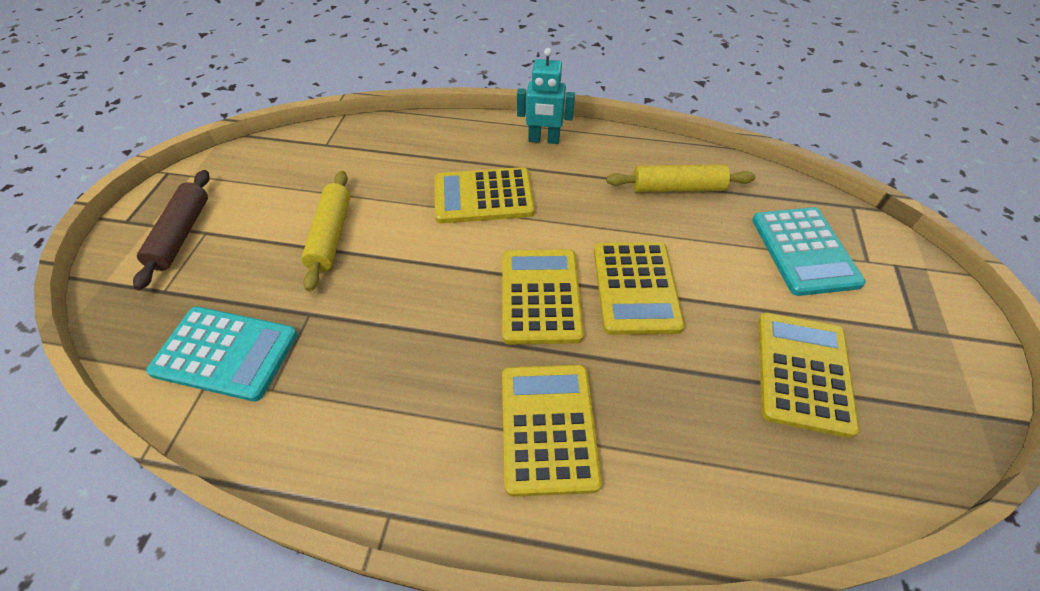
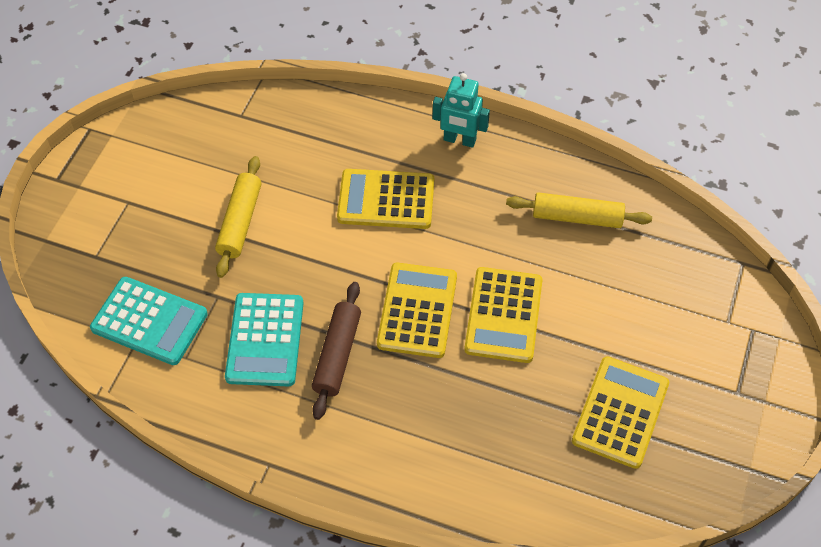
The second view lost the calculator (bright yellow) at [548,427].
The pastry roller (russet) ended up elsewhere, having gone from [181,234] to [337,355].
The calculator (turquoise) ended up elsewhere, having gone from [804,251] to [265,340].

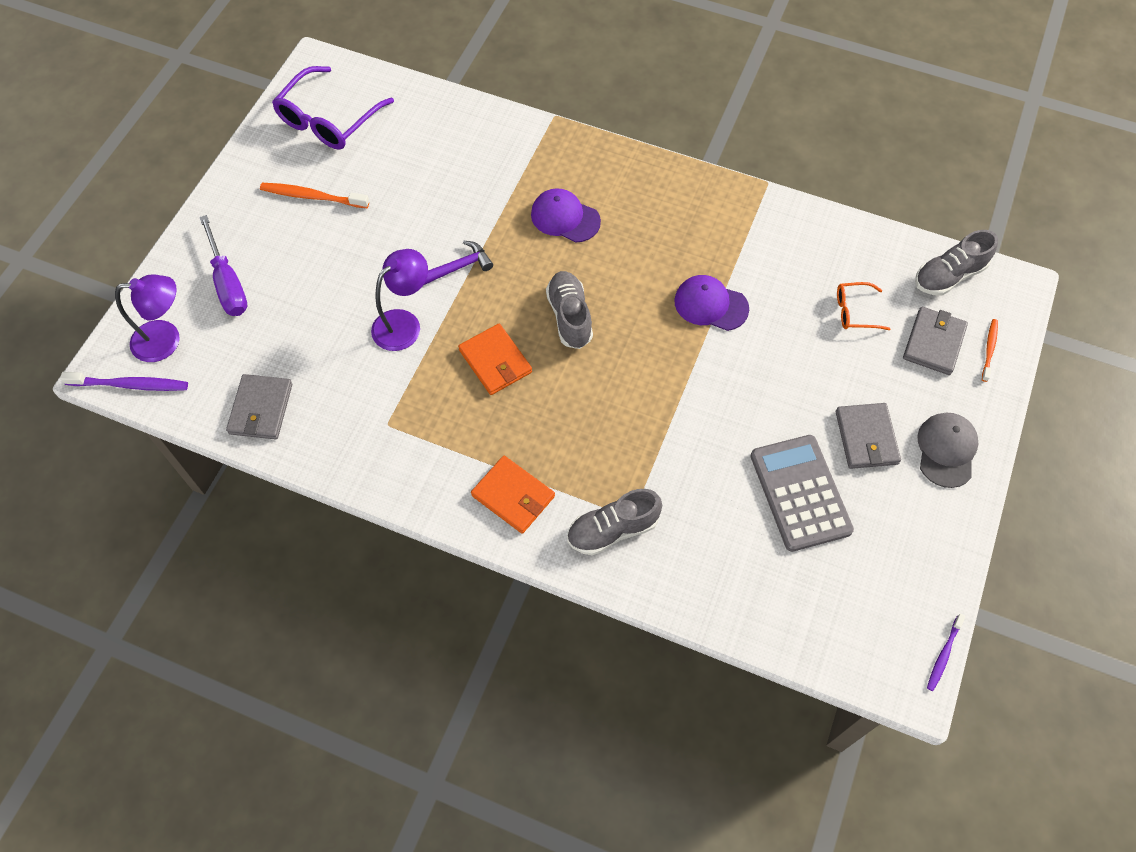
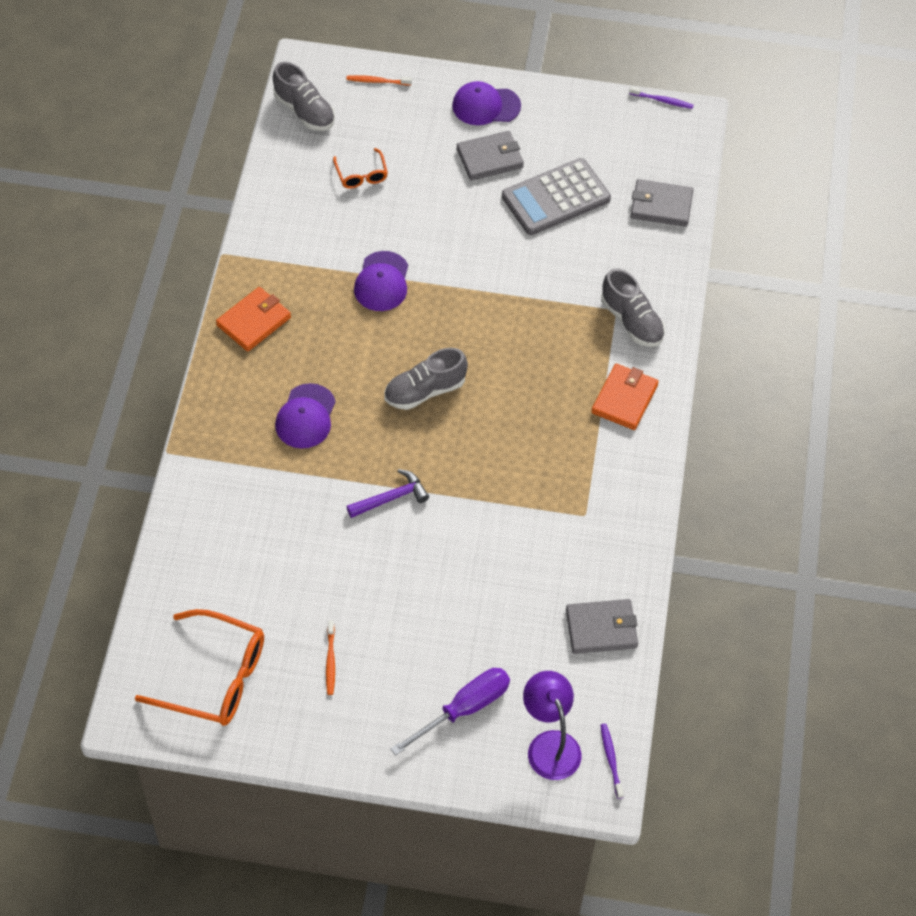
The second view lost the lamp (purple) at [404,323].
The wallet (orange) ended up elsewhere, having gone from [495,361] to [254,321].
The wallet (ash-grey) ended up elsewhere, having gone from [934,342] to [661,205].
What was the eyeglasses (purple) at [329,119] turned into the eyeglasses (orange) at [214,677].
What was the peaked cap (ash-grey) at [946,450] turned into the peaked cap (purple) at [486,106].
The carpenter's hammer (purple) at [457,268] ended up facing another way, 105 degrees clockwise from before.
The size of the toothbrush (purple) at [131,385] changed by a factor of 0.61.
The size of the toothbrush (orange) at [312,196] changed by a factor of 0.61.

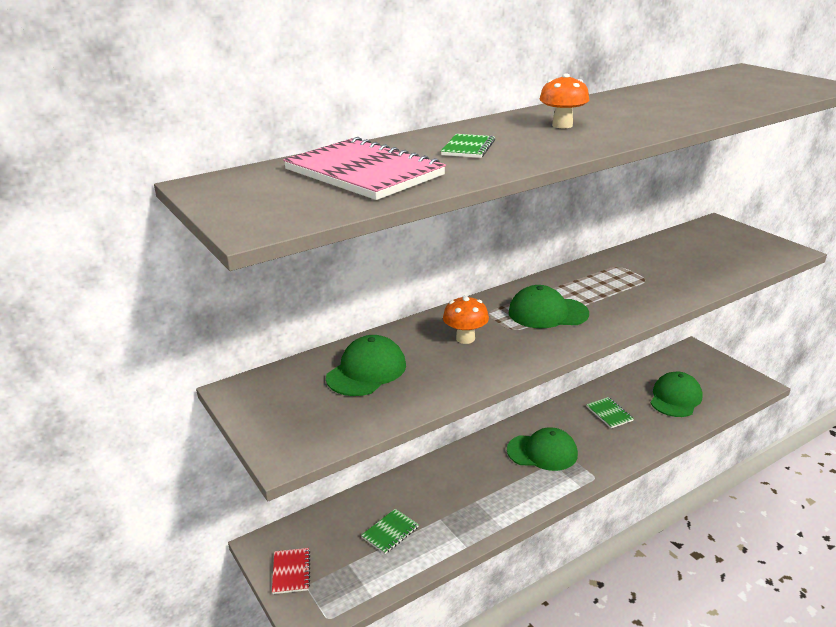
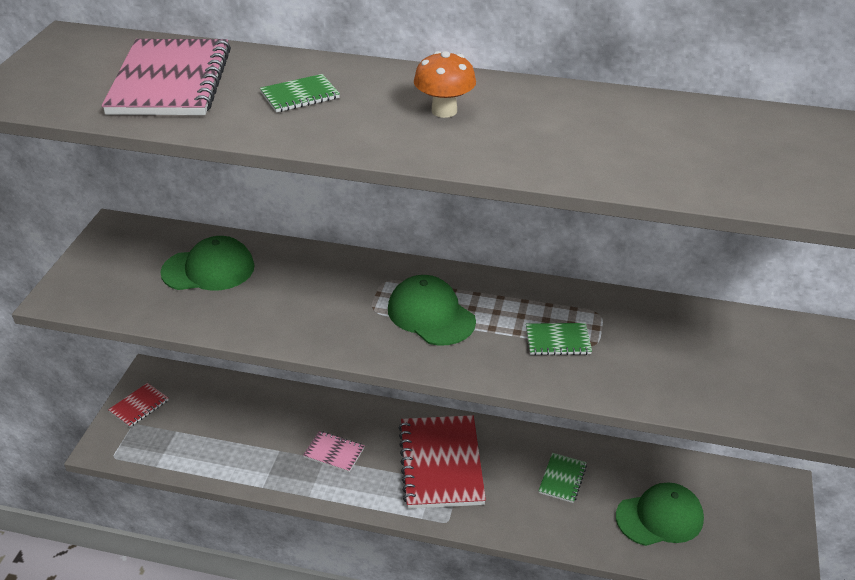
The second view lost the toadstool (orange) at [465,338].
The second view gained the notepad (rose-pink) at [334,453].
The notepad (green) ended up elsewhere, having gone from [390,532] to [558,341].
Where the peaked cap (green) stood at [542,452], the notepad (crimson) came to stand at [441,464].

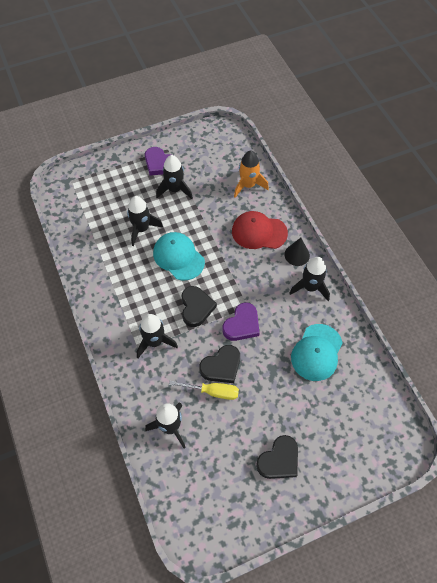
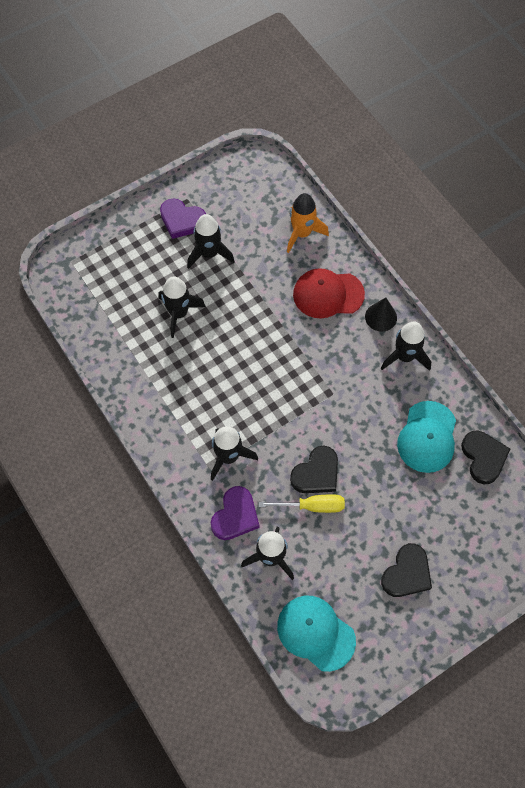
The peaked cap (turquoise) ended up elsewhere, having gone from [178,257] to [315,633].
The heart (jet-black) ended up elsewhere, having gone from [196,307] to [483,457].
The heart (purple) ended up elsewhere, having gone from [242,324] to [235,516].

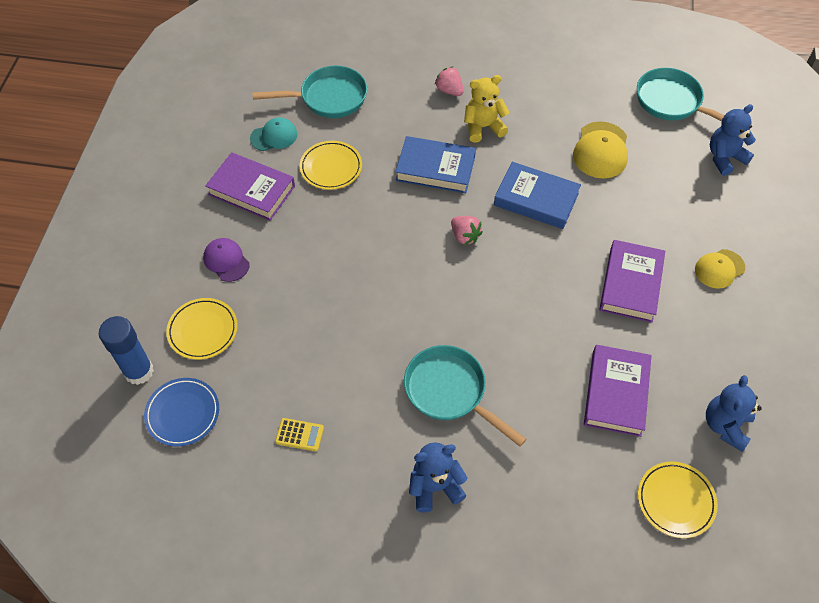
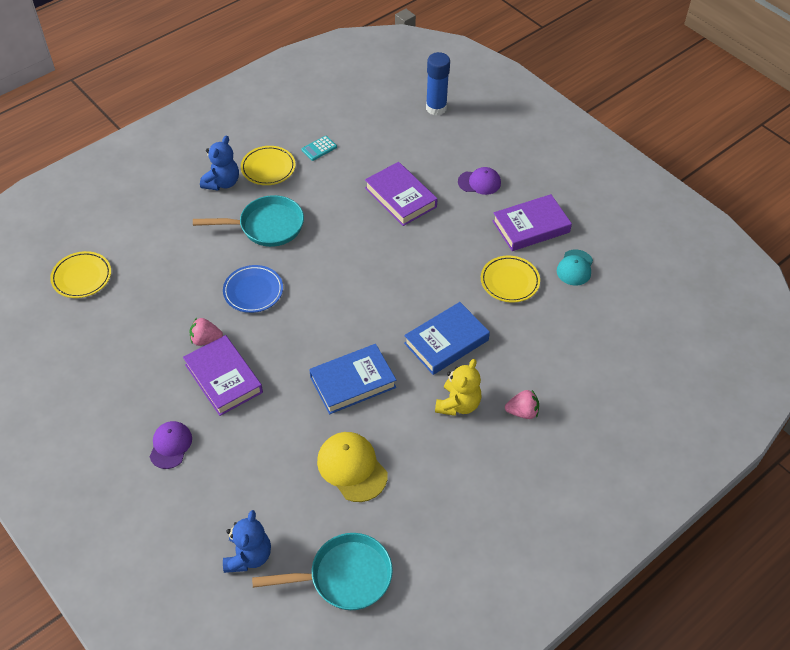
The second view lost the pan (turquoise) at [328,98].
The second view lost the teddy (cobalt) at [725,426].
The plate (cobalt) ended up elsewhere, having gone from [183,413] to [253,291].
The plate (bright yellow) ended up elsewhere, having gone from [203,330] to [268,168].
The strawberry (rose-pink) ended up elsewhere, having gone from [465,236] to [206,339].
The book (purple) ended up elsewhere, having gone from [616,393] to [400,197].
What was the calculator (bright yellow) at [299,435] turned into the calculator (turquoise) at [319,148].
What was the peaked cap (bright yellow) at [719,269] turned into the peaked cap (purple) at [170,445].

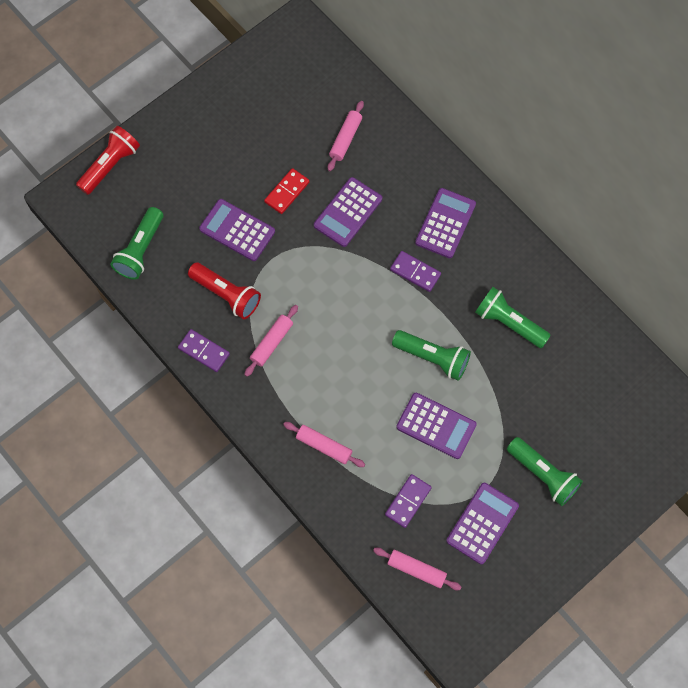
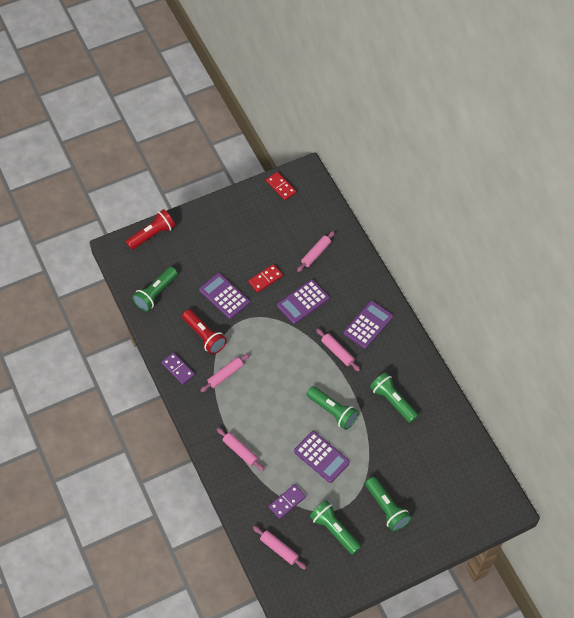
The second view gained the domino tile (crimson) at [281,187].
Where the domino tile (purple) stood at [415,272], the pastry roller (rose-pink) came to stand at [337,352].
Where the calculator (purple) stood at [482,523], the flashlight (green) came to stand at [334,530].

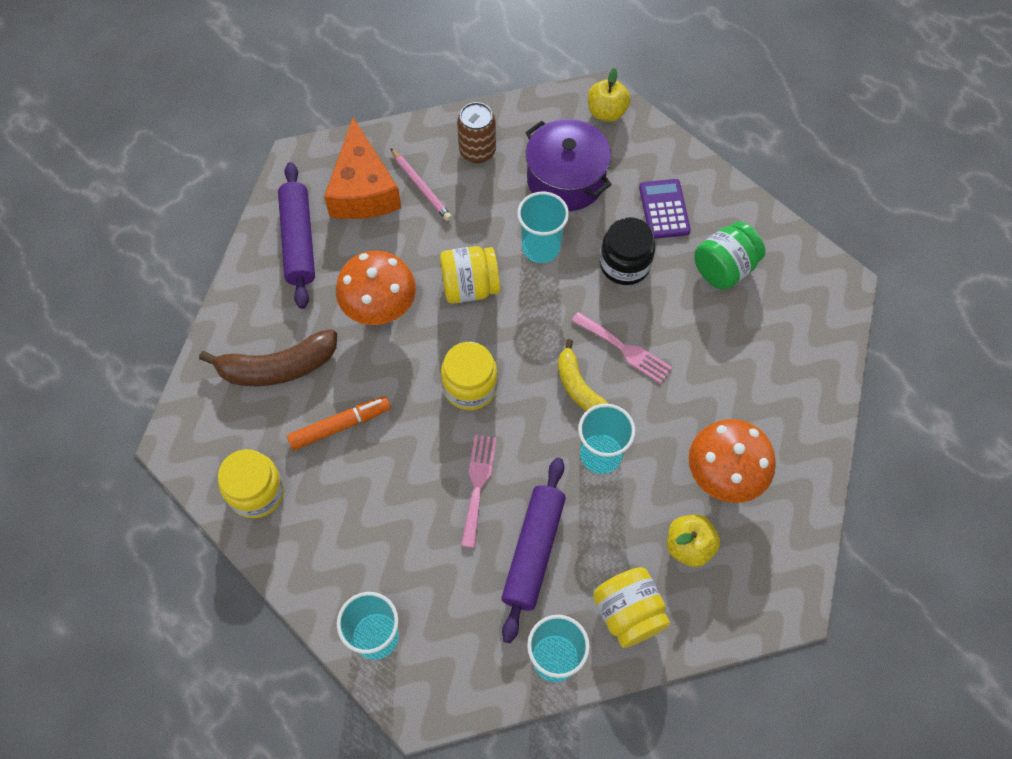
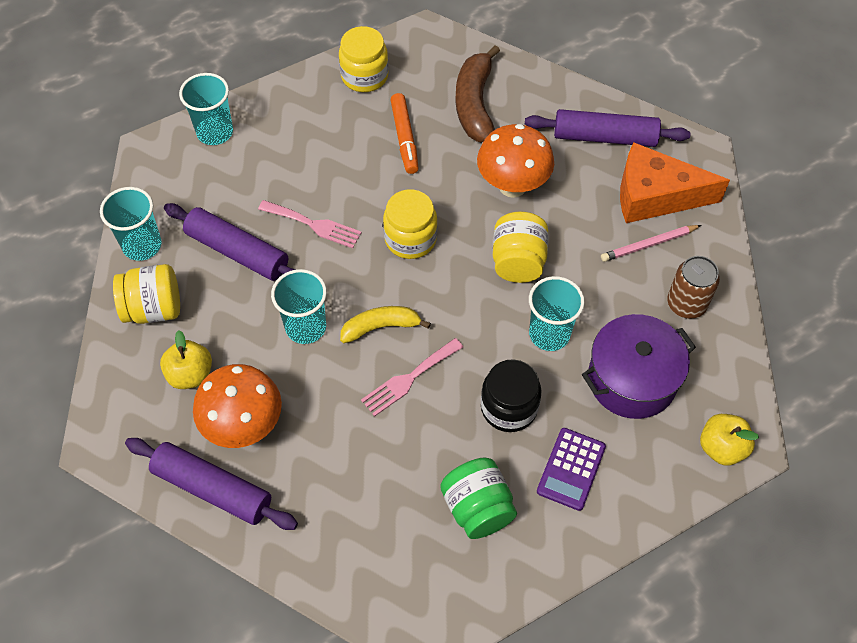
The second view gained the pastry roller (purple) at [212,489].
The calculator (purple) at [664,209] ended up facing another way, 105 degrees clockwise from before.

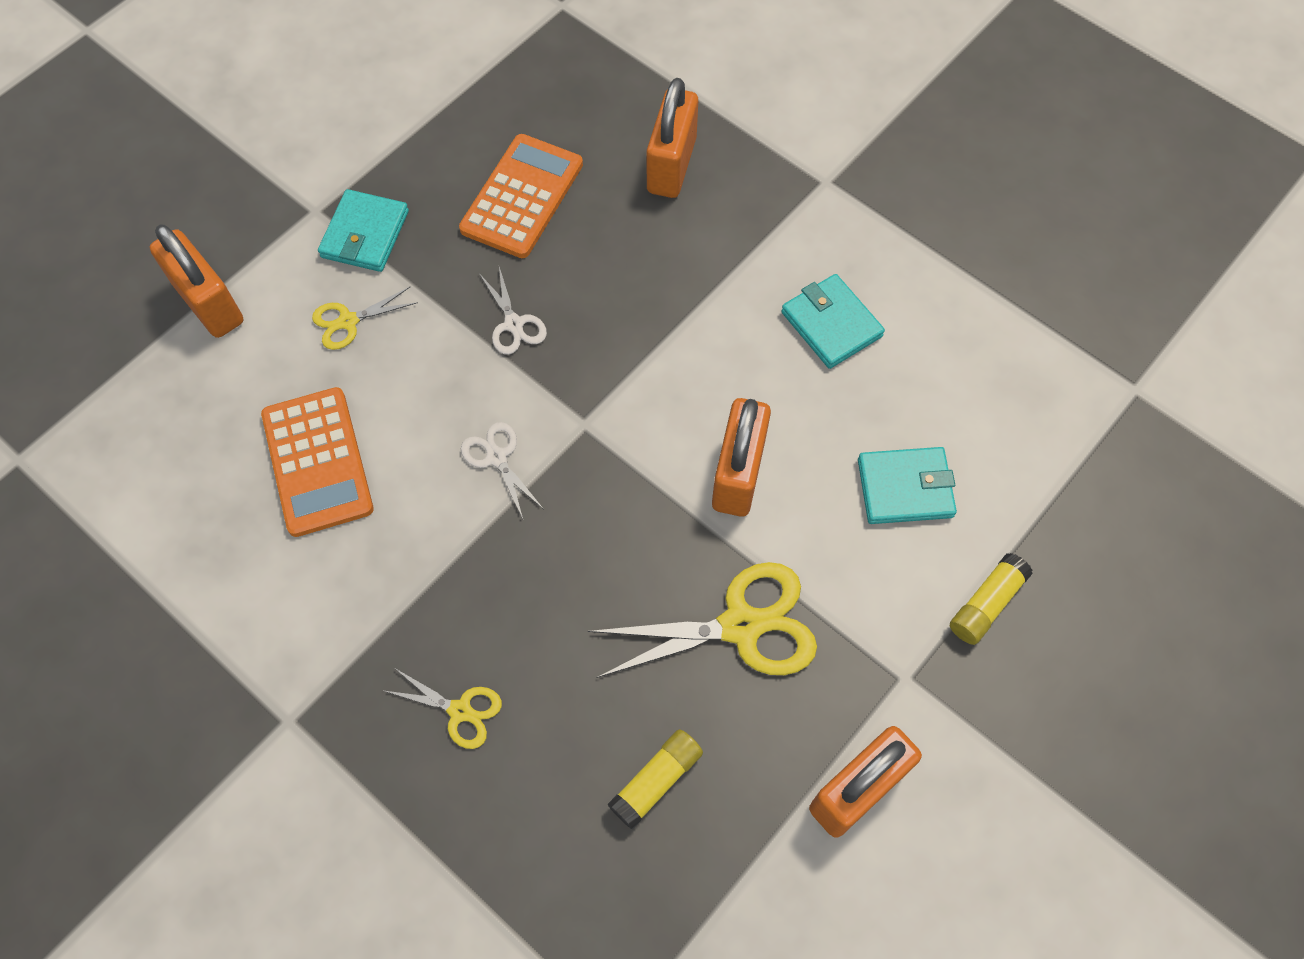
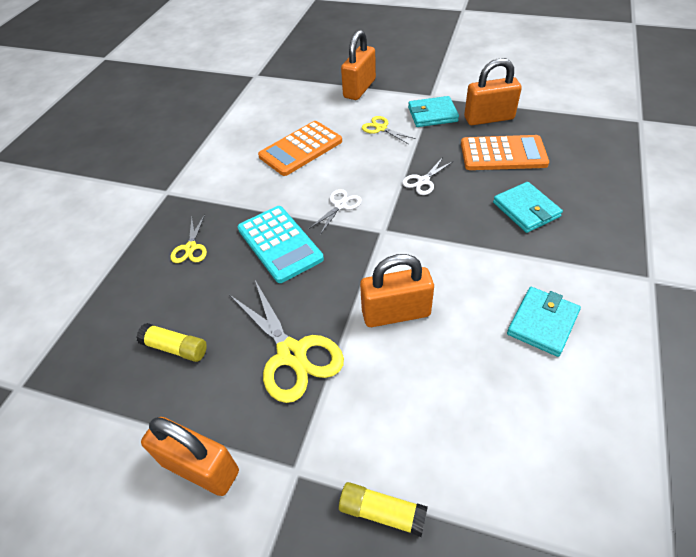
The second view gained the calculator (turquoise) at [279,244].
The lock (orange) ended up elsewhere, having gone from [671,165] to [489,118].
The wallet (turquoise) ended up elsewhere, having gone from [905,488] to [526,210].

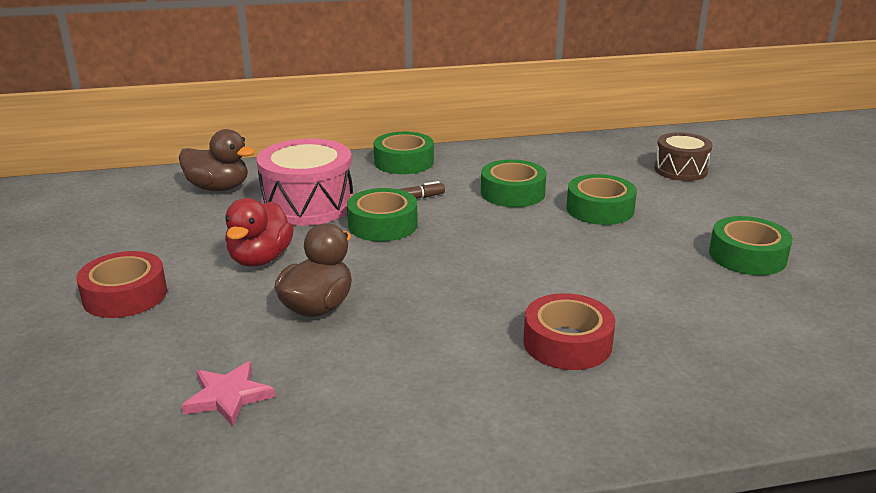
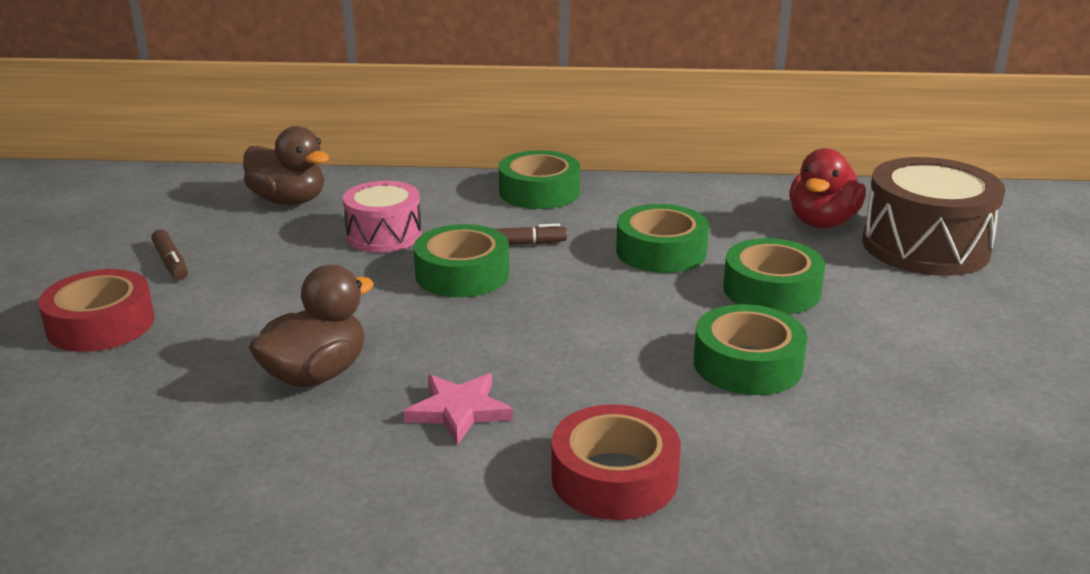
The second view gained the marker (russet) at [171,262].
The star (rose-pink) ended up elsewhere, having gone from [228,396] to [459,411].
The toy duck (crimson) ended up elsewhere, having gone from [260,259] to [822,222].
The tape (green) ended up elsewhere, having gone from [747,256] to [747,364].
The size of the snare drum (rose-pink) at [308,204] changed by a factor of 0.62.
The size of the snare drum (russet) at [680,170] changed by a factor of 1.61.

